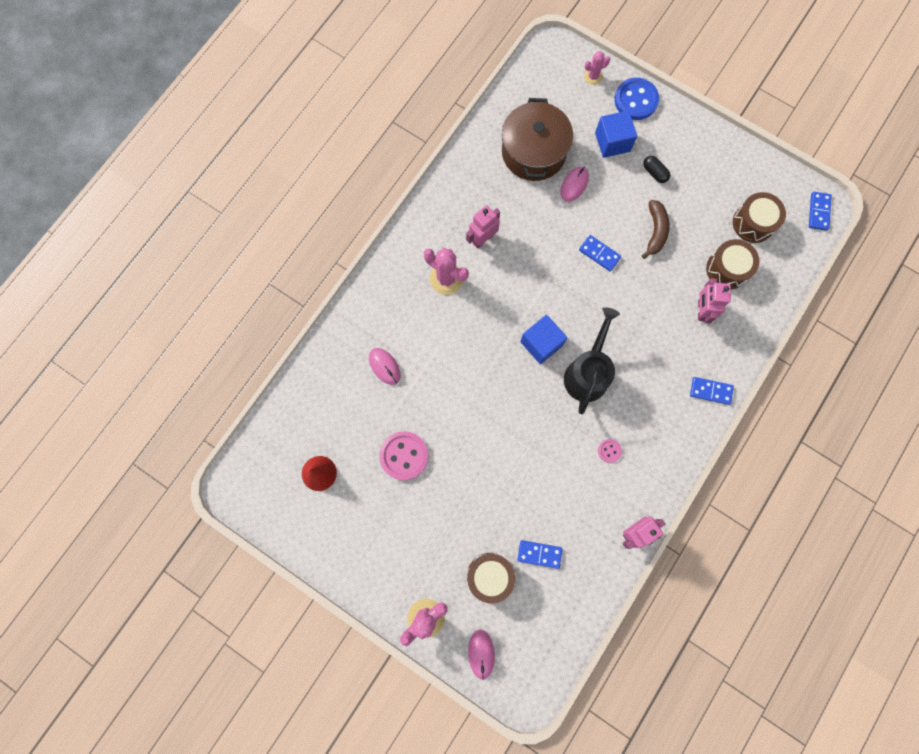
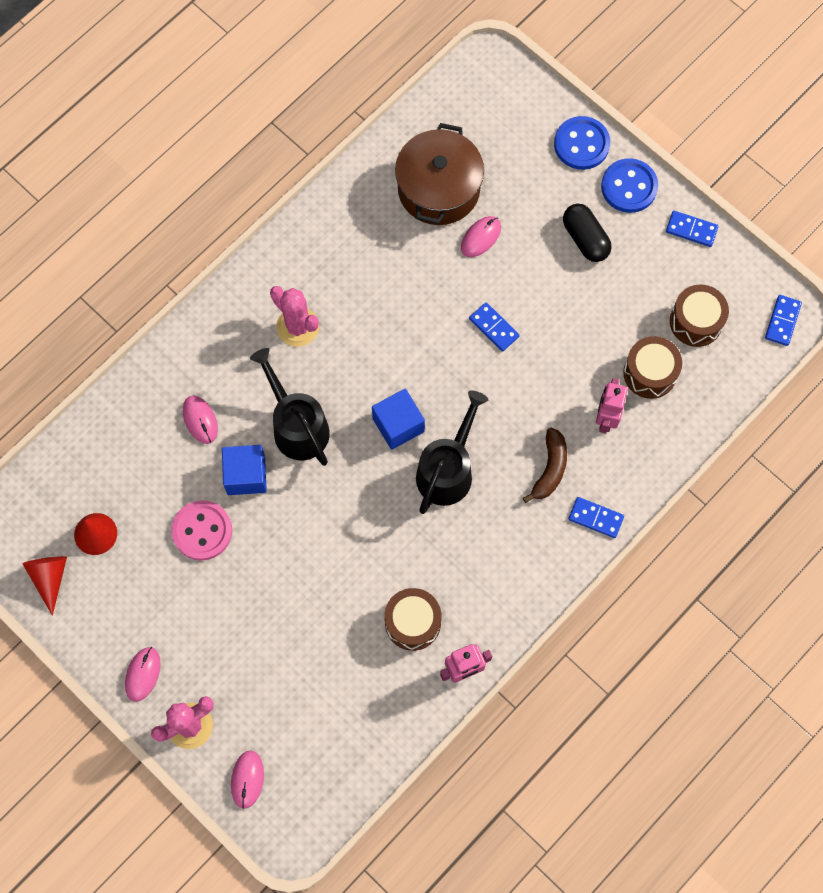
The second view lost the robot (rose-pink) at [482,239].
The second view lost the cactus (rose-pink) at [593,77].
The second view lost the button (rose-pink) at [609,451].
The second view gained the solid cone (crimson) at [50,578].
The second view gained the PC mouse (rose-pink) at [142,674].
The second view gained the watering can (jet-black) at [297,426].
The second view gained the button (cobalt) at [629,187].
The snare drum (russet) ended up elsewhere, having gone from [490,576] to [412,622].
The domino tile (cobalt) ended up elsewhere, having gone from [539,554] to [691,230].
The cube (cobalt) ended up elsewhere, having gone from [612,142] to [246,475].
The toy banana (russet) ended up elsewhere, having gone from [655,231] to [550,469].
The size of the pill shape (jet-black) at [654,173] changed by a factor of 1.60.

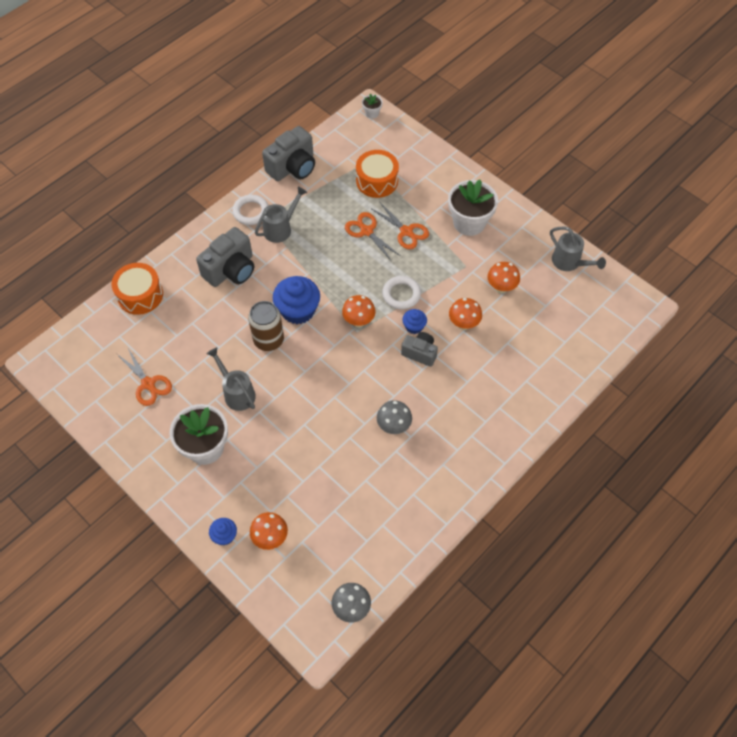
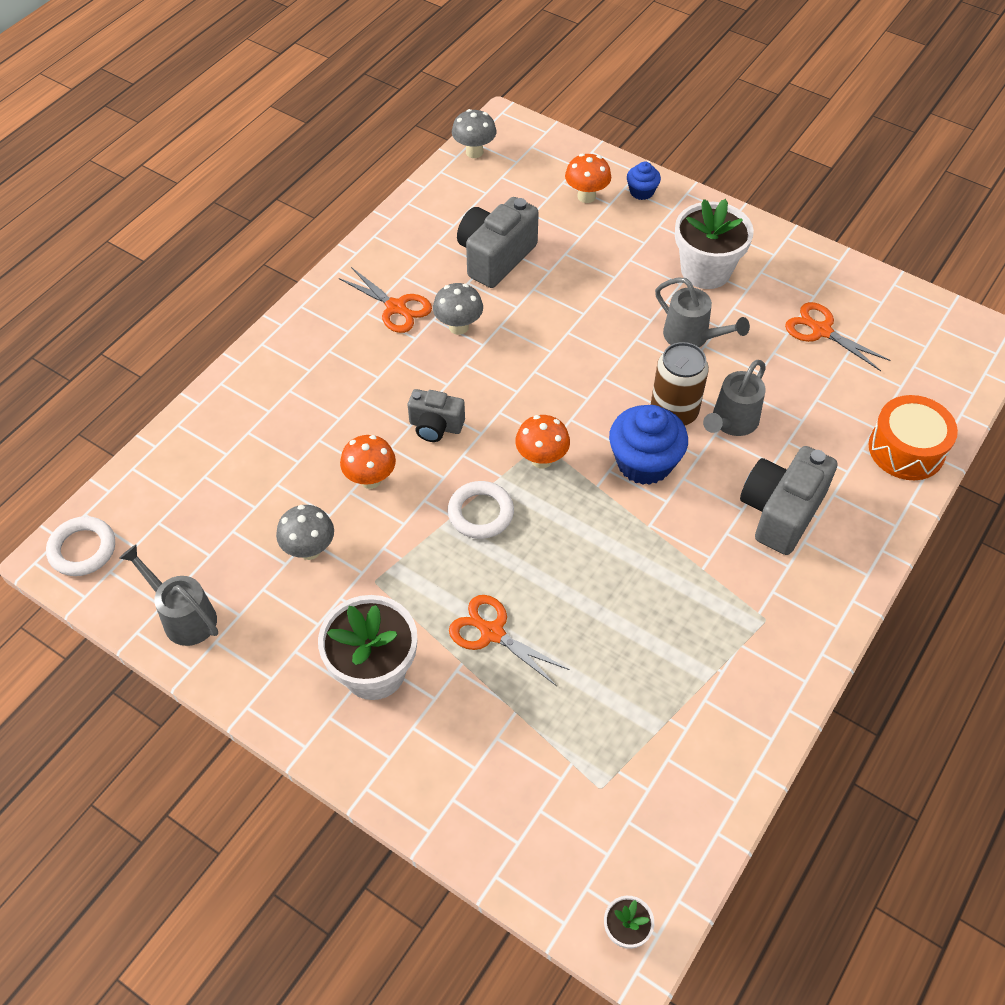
The second view lost the snare drum (orange) at [377,181].
The second view lost the muffin (cobalt) at [414,326].
The torus (white) ended up elsewhere, having gone from [251,212] to [82,549].
The watering can (ash-grey) ended up elsewhere, having gone from [281,228] to [731,422].
The photo camera (ash-grey) ended up elsewhere, having gone from [293,167] to [495,257].
The pair of scissors (orange) ended up elsewhere, having gone from [366,231] to [396,307].
What was the toadstool (orange) at [501,288] turned into the toadstool (ash-grey) at [309,550].

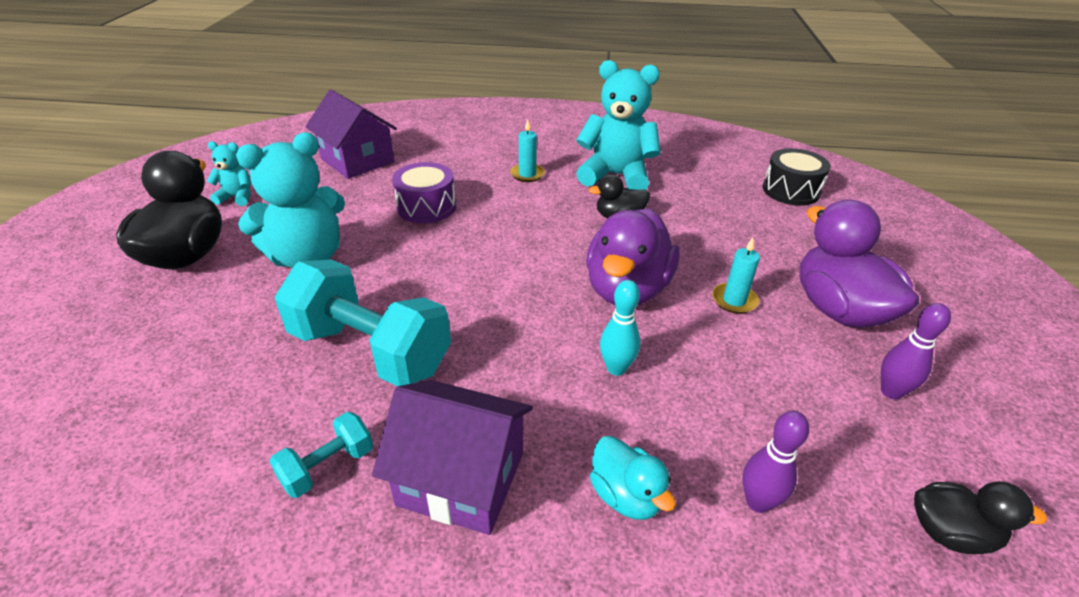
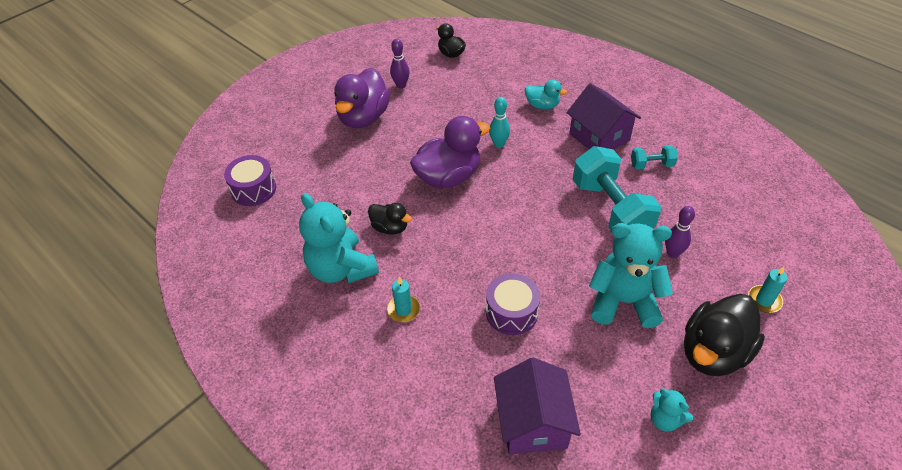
The candle (turquoise) ended up elsewhere, having gone from [734,300] to [764,300].
The skittle (purple) ended up elsewhere, having gone from [758,502] to [673,253].
What was the snare drum (jet-black) at [790,191] turned into the snare drum (purple) at [253,189].
The toy duck (turquoise) at [626,495] ended up facing another way, 105 degrees clockwise from before.

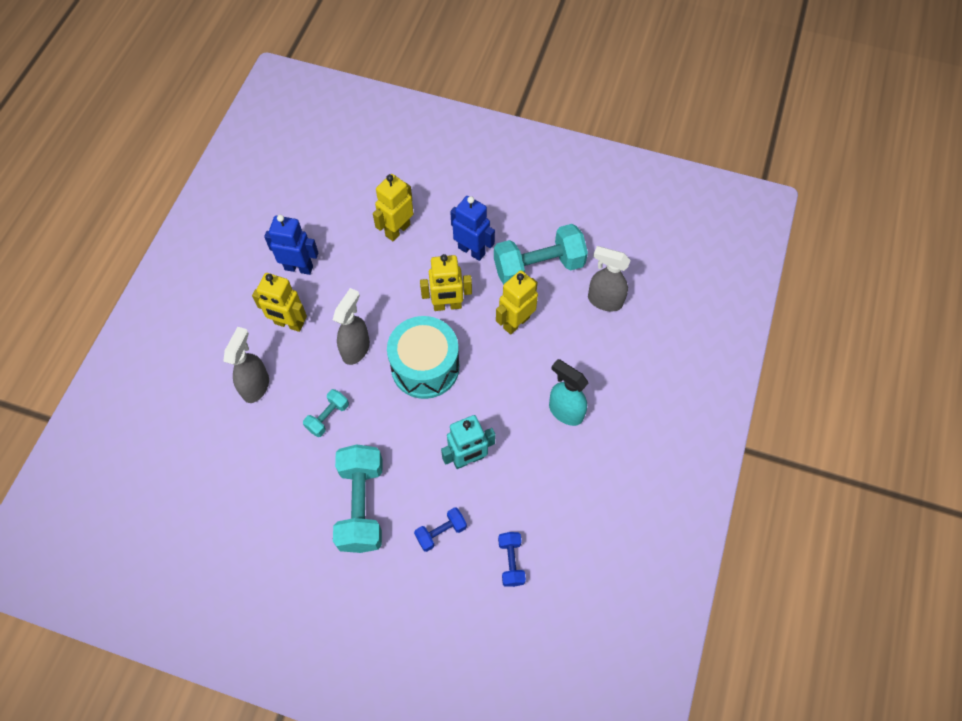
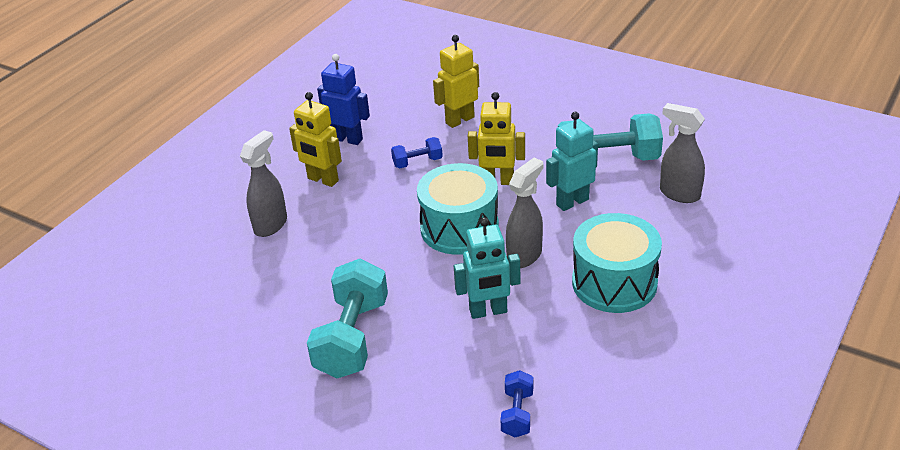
The second view lost the dumbbell (turquoise) at [328,417].
The second view lost the robot (cobalt) at [472,250].
The sprayer (ash-grey) ended up elsewhere, having gone from [356,349] to [525,256].
The dumbbell (cobalt) ended up elsewhere, having gone from [441,532] to [417,162].
Where the sprayer (turquoise) stood at [565,411], the snare drum (turquoise) came to stand at [614,283].
What was the robot (bright yellow) at [516,322] turned into the robot (turquoise) at [572,202].

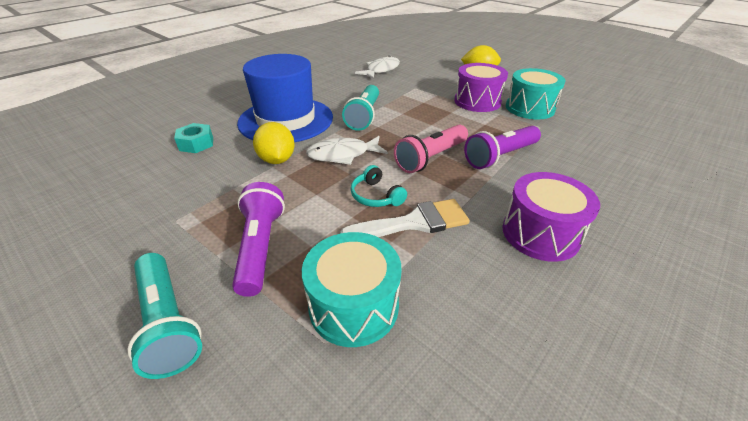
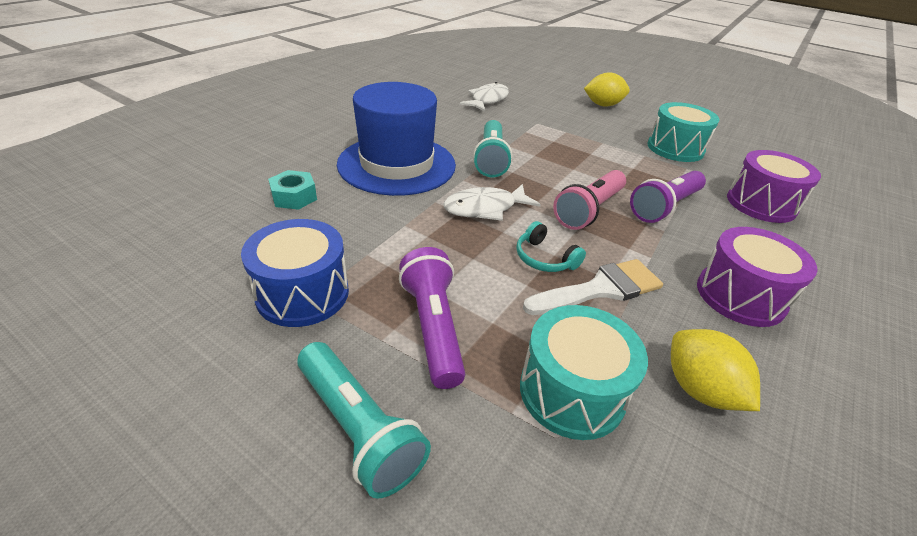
The second view gained the snare drum (cobalt) at [303,293].
The toy lemon (bright yellow) ended up elsewhere, having gone from [277,160] to [699,389].
The snare drum (purple) ended up elsewhere, having gone from [477,101] to [761,204].

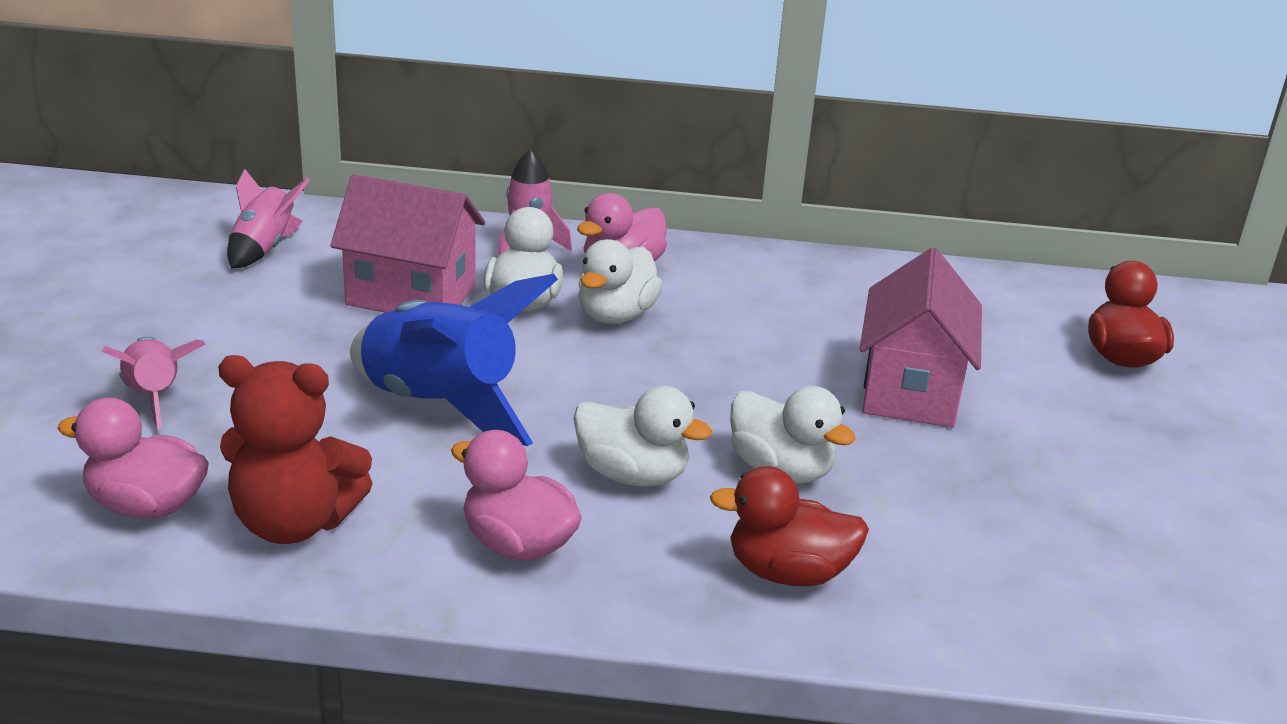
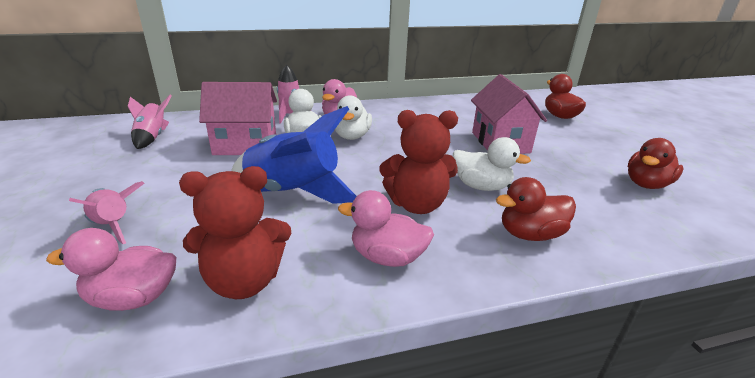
The second view gained the toy duck (crimson) at [646,184].
Where the toy duck (white) stood at [633,475], the teddy (crimson) came to stand at [417,205].

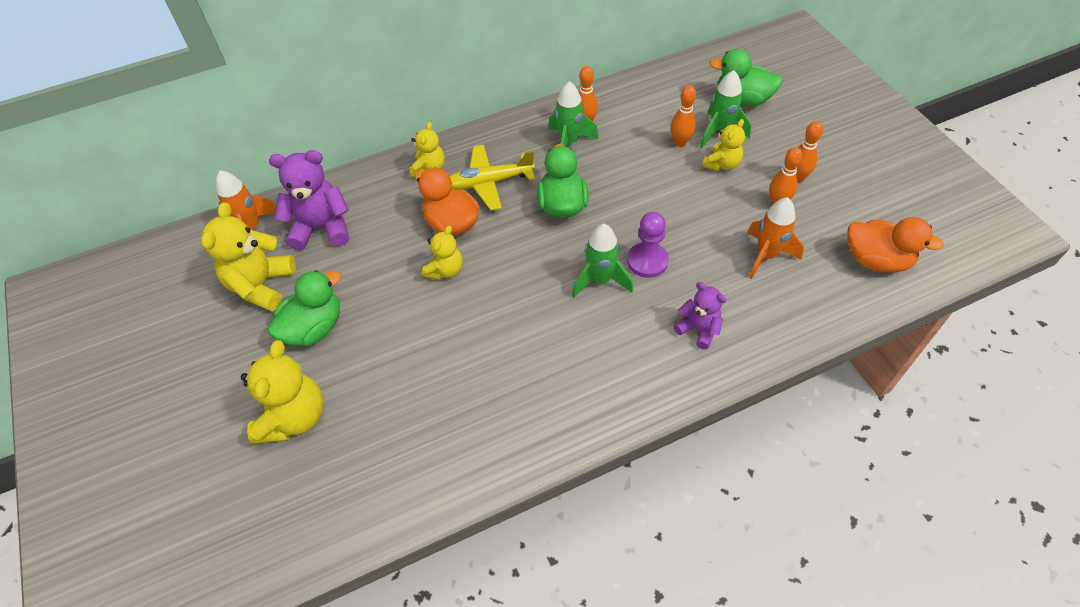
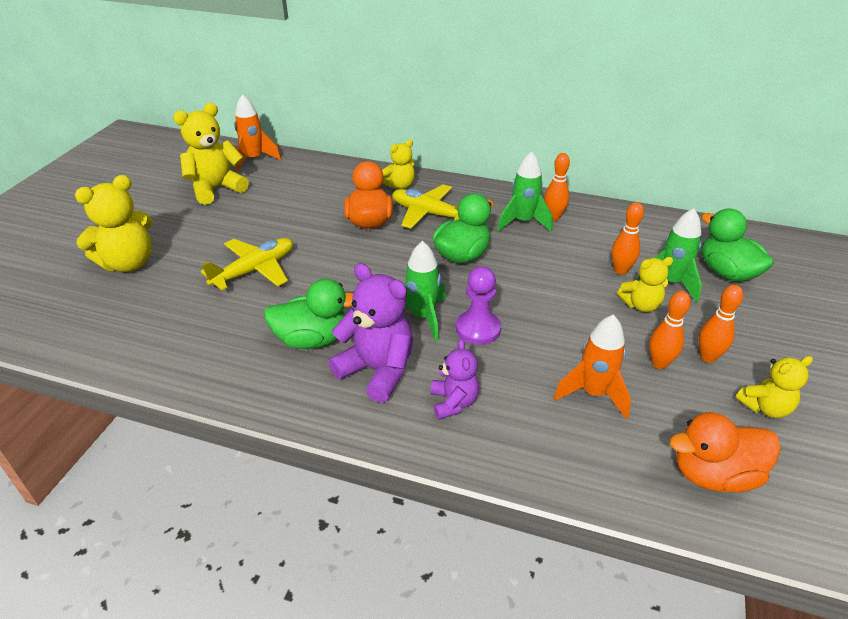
The second view gained the toy plane (bright yellow) at [255,270].
The toy duck (green) ended up elsewhere, having gone from [314,328] to [312,339].
The teddy (purple) ended up elsewhere, having gone from [321,228] to [377,370].
The teddy (bright yellow) ended up elsewhere, having gone from [445,270] to [765,407].
The toy duck (orange) at [876,260] ended up facing another way, 105 degrees clockwise from before.

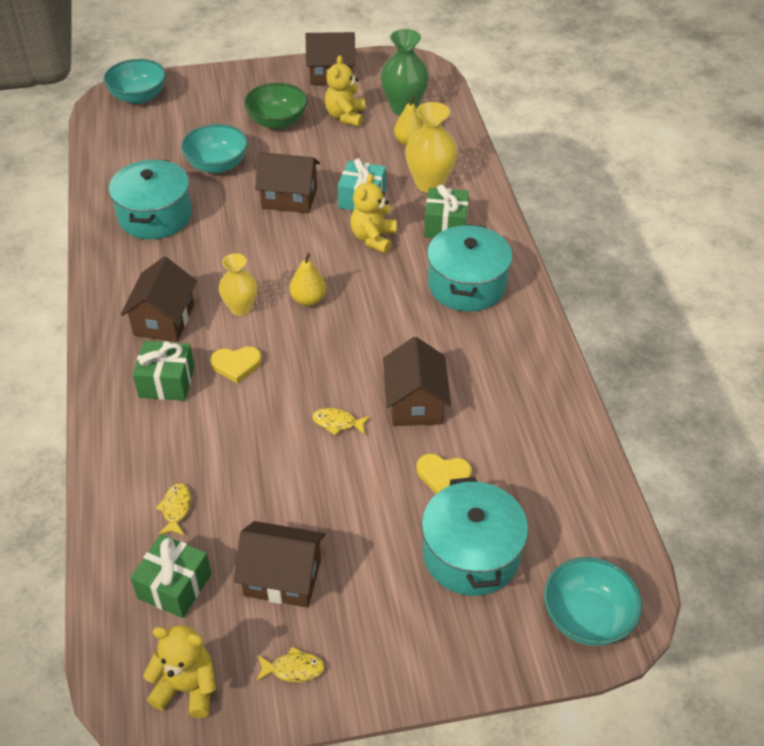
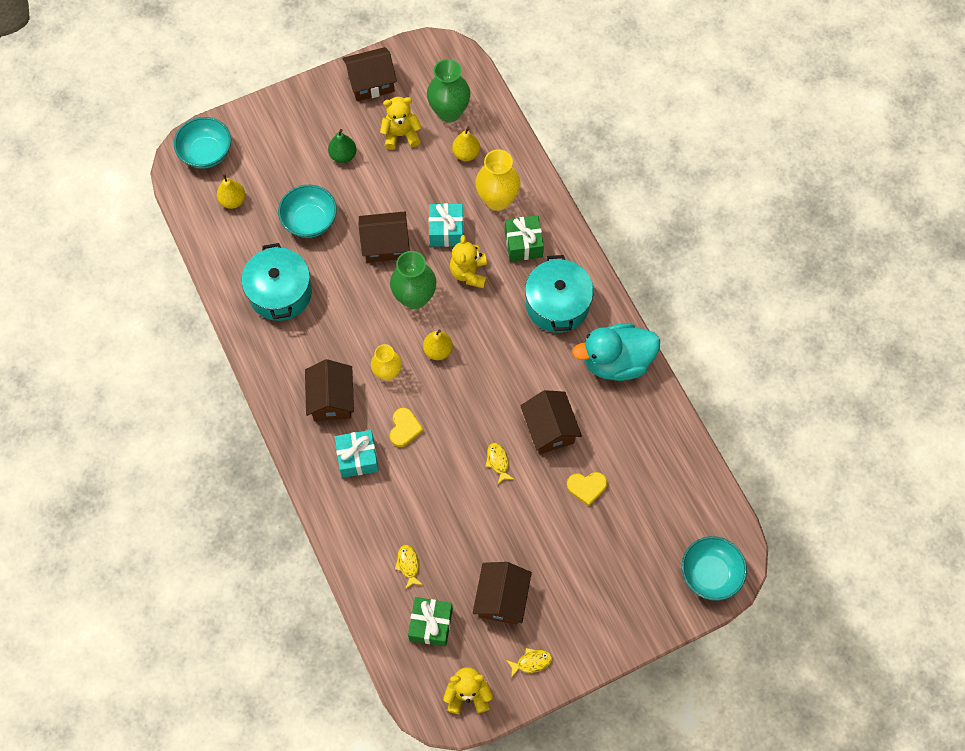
The second view lost the pot (turquoise) at [471,554].
The second view gained the pear (bright yellow) at [233,201].
The second view gained the vase (green) at [414,297].
The second view gained the toy duck (turquoise) at [616,361].
Where the bowl (green) stood at [277,121], the pear (green) came to stand at [343,155].
What was the wrapped gift (green) at [167,382] turned into the wrapped gift (turquoise) at [358,458].
The heart (bright yellow) at [236,365] ended up facing another way, 60 degrees counterclockwise from before.
The toy house (russet) at [282,577] ended up facing another way, 75 degrees counterclockwise from before.
The fish figure (bright yellow) at [337,423] ended up facing another way, 75 degrees clockwise from before.
The teddy (bright yellow) at [345,116] ended up facing another way, 90 degrees clockwise from before.

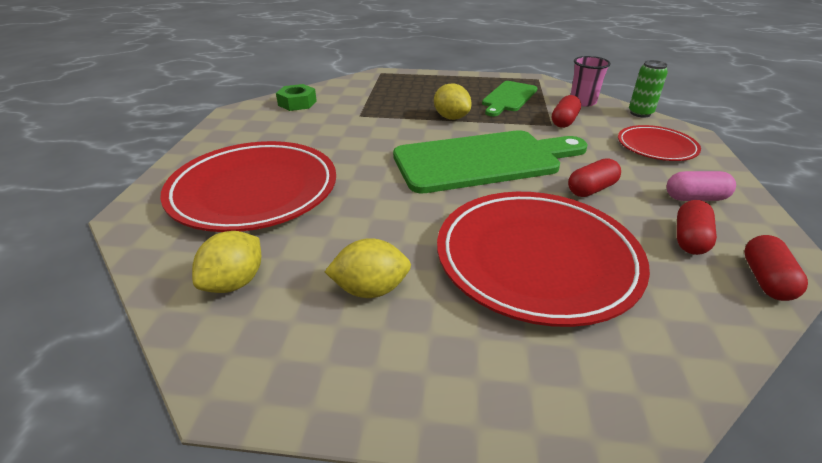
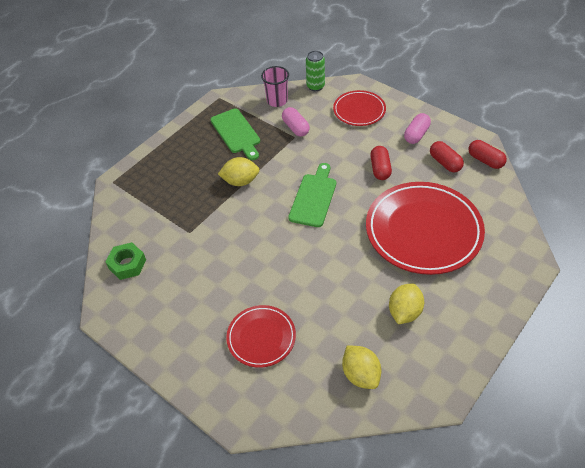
What was the pill shape (crimson) at [564,121] turned into the pill shape (rose-pink) at [295,128].
The size of the plate (crimson) at [254,191] changed by a factor of 0.53.
The size of the chopping board (green) at [483,161] changed by a factor of 0.57.

